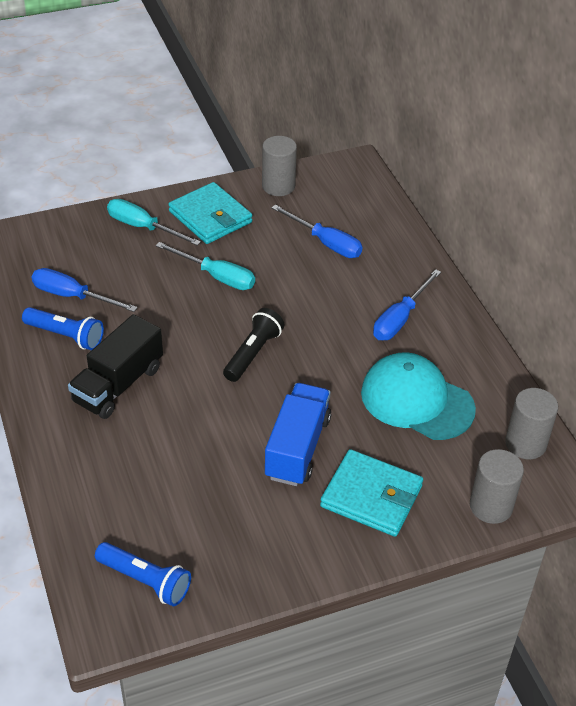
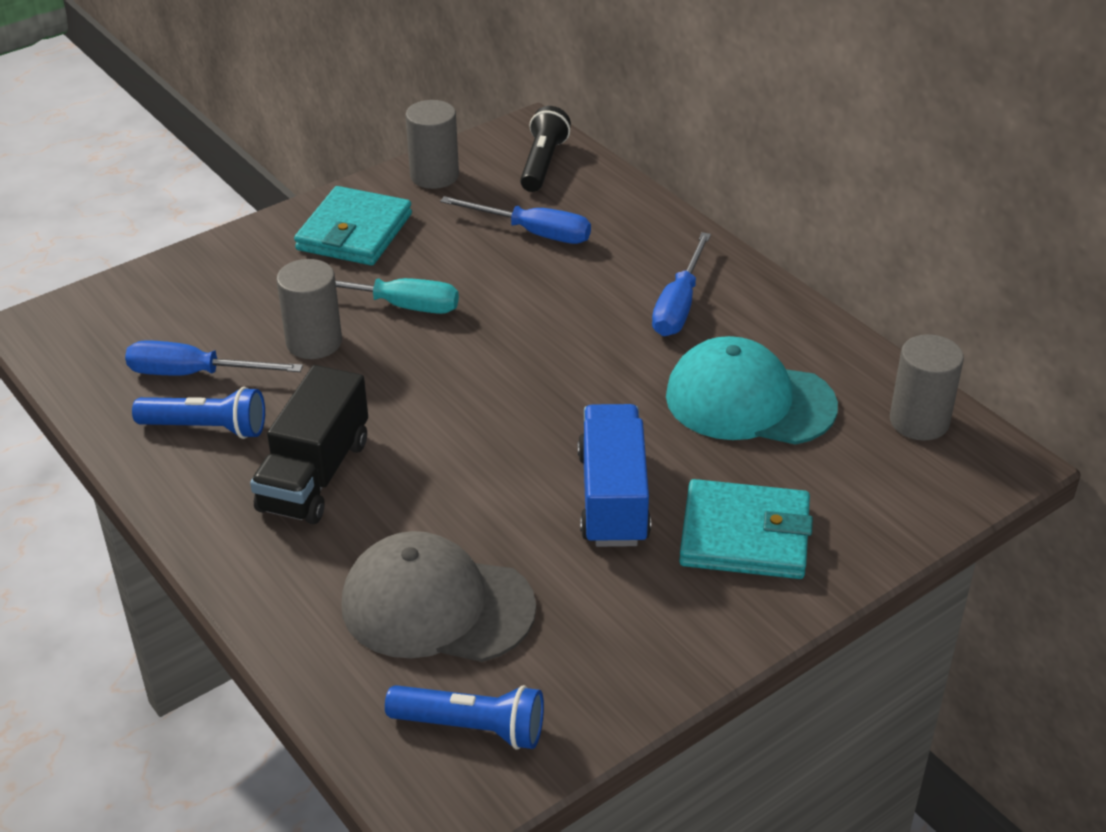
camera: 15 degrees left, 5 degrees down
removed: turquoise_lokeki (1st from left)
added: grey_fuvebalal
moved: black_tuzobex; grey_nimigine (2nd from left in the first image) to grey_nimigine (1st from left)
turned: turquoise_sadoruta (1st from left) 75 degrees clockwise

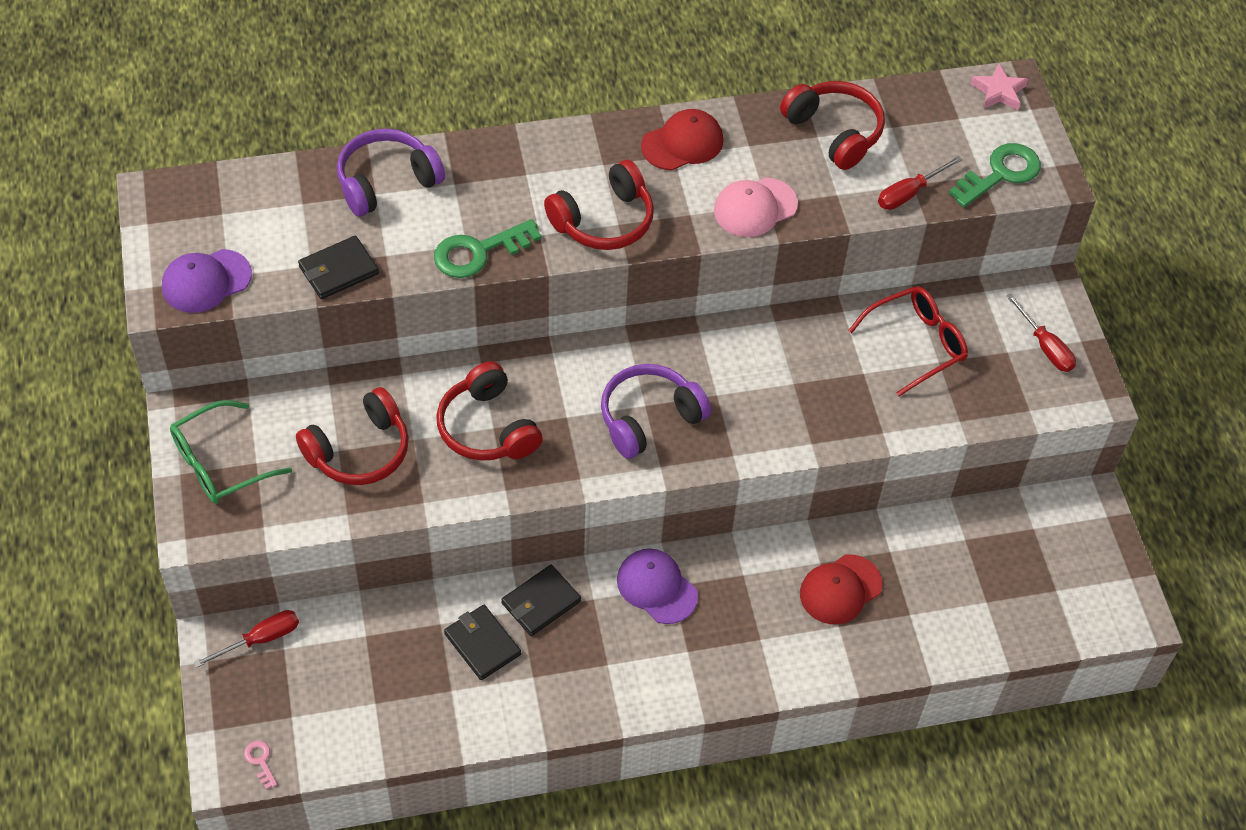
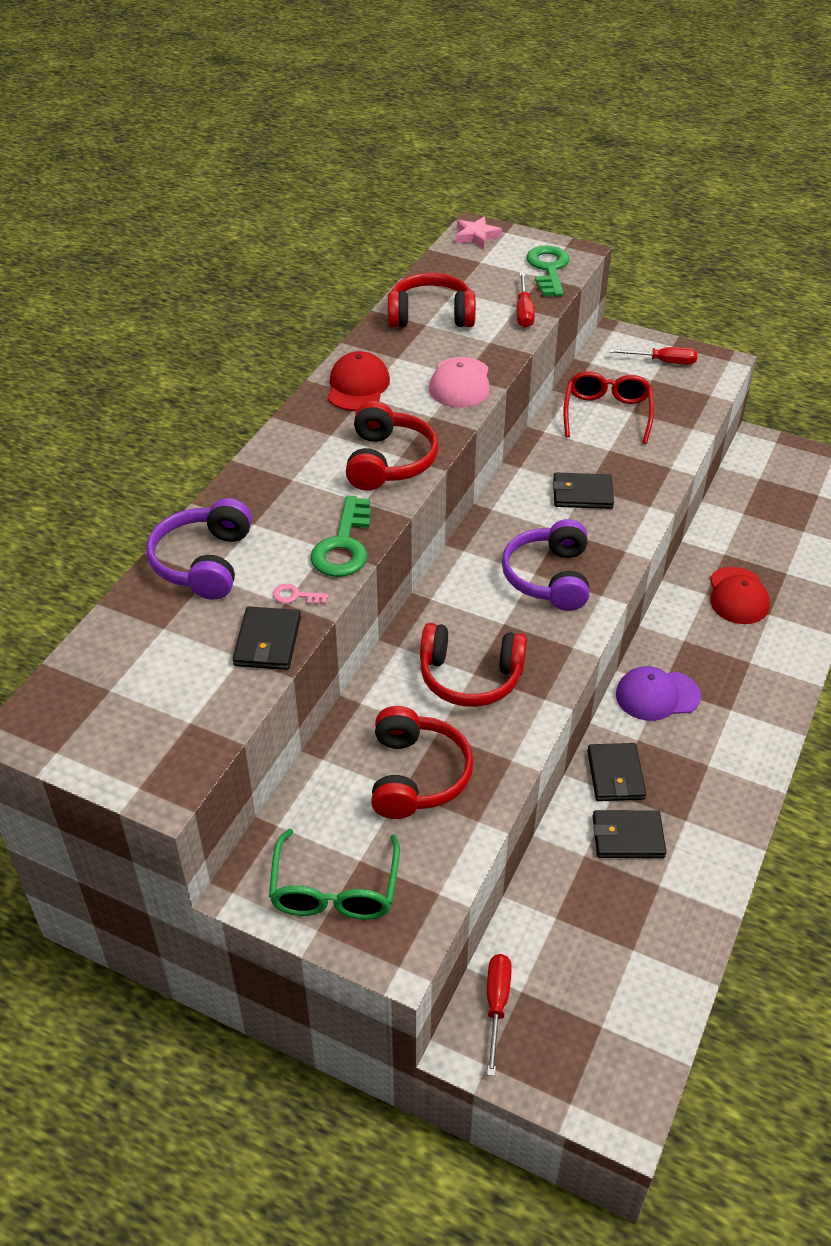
camera: 50 degrees left, 10 degrees down
removed: purple_fuvebalal (1st from left)
added: black_sadoruta (2nd from left)
moved: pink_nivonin

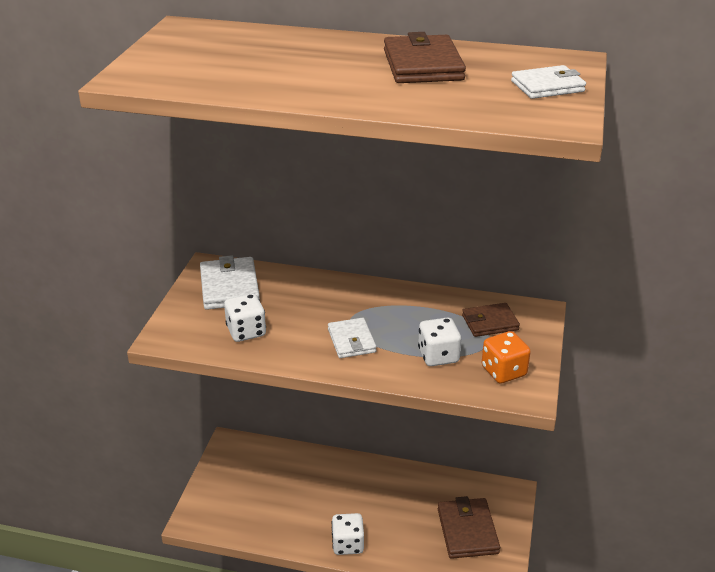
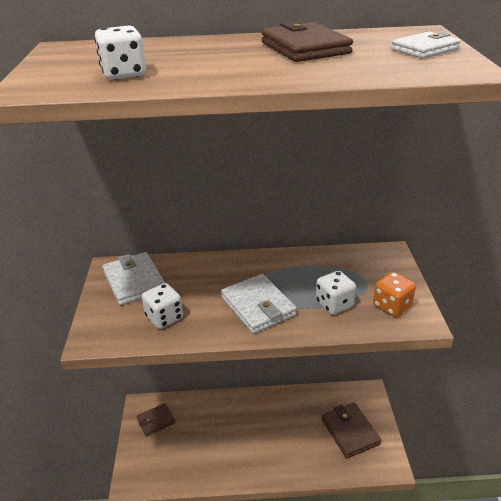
camera: 15 degrees left, 0 degrees up
moved: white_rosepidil (2nd from left in the first image) to white_rosepidil (1st from left); brown_sadoruta (3rd from left in the first image) to brown_sadoruta (1st from left)
resized: white_sadoruta (2nd from left) x1.52

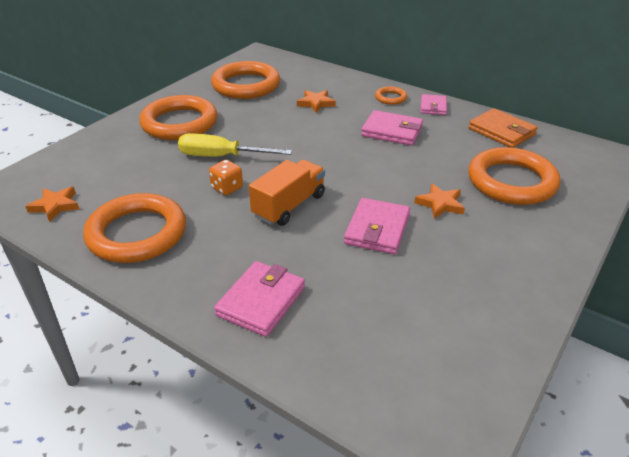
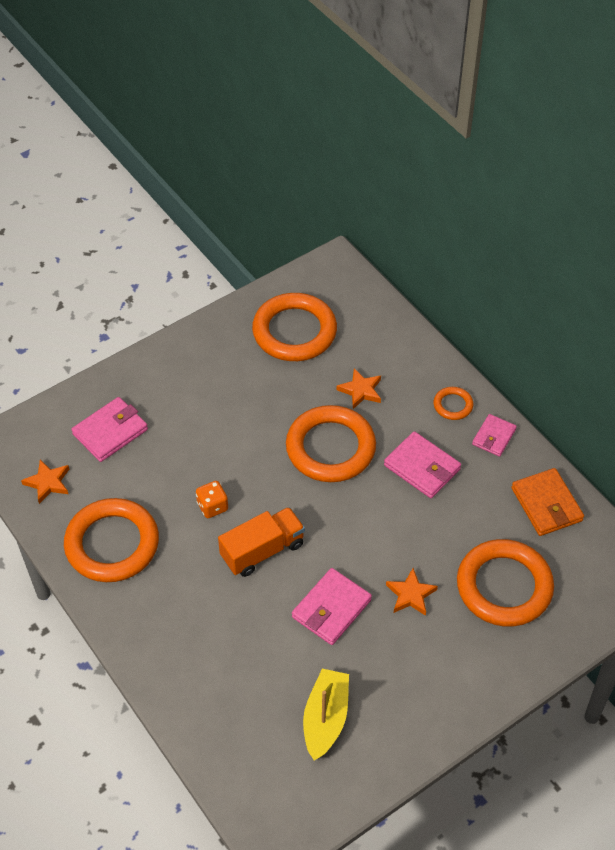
camera: 20 degrees right, 15 degrees up
removed: yellow_lokeki
added: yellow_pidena
moved: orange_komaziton (2nd from left in the first image) to orange_komaziton (3rd from left); pink_sadoruta (1st from left)

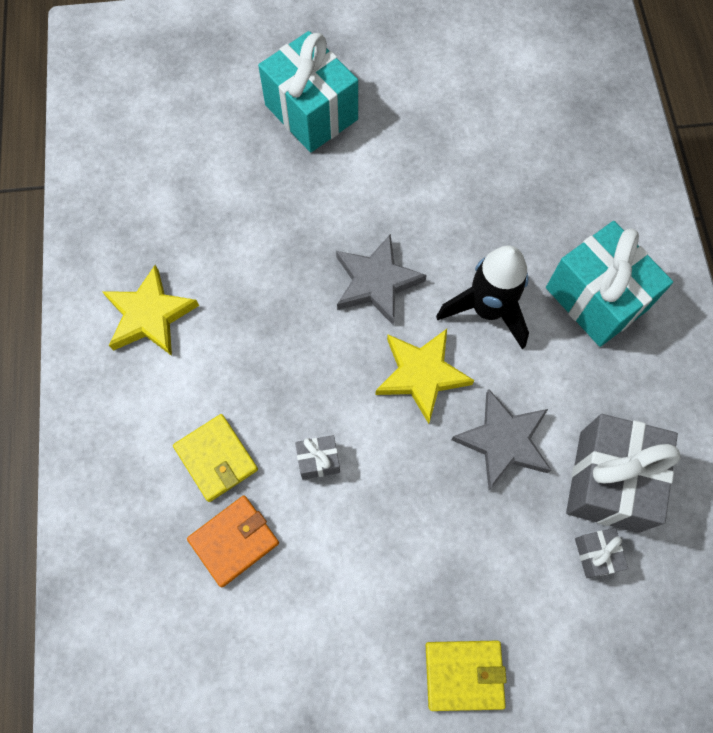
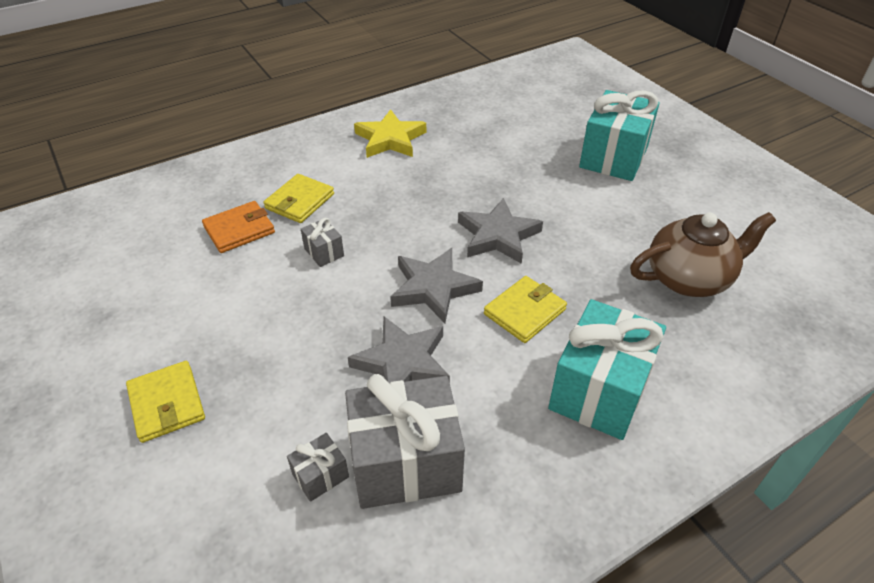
camera: 65 degrees right, 25 degrees down
added: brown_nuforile
replaced: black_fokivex to yellow_sadoruta (3rd from left)
recoloured: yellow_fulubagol (2nd from left) to grey_fulubagol (2nd from left)
turned: orange_sadoruta 60 degrees counterclockwise

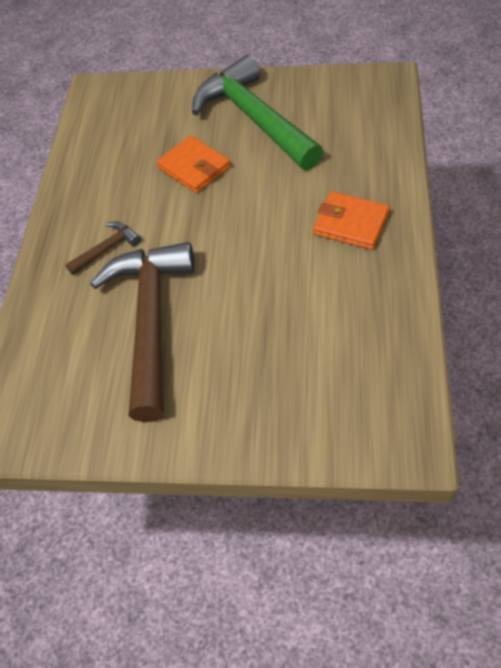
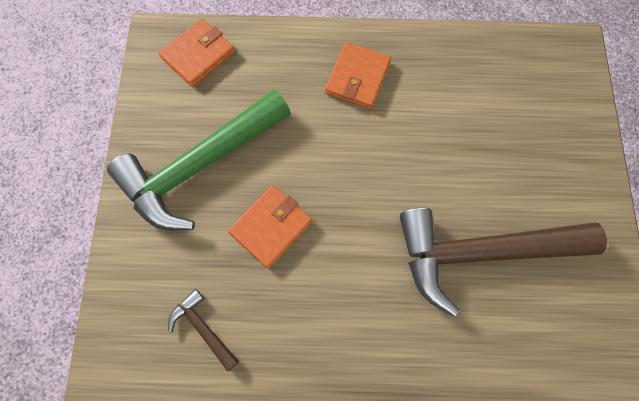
camera: 100 degrees left, 15 degrees up
added: orange_sadoruta (1st from left)
moved: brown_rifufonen (1st from left)

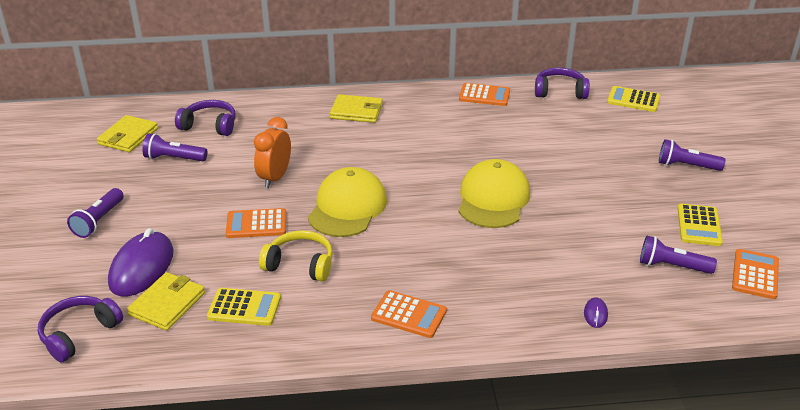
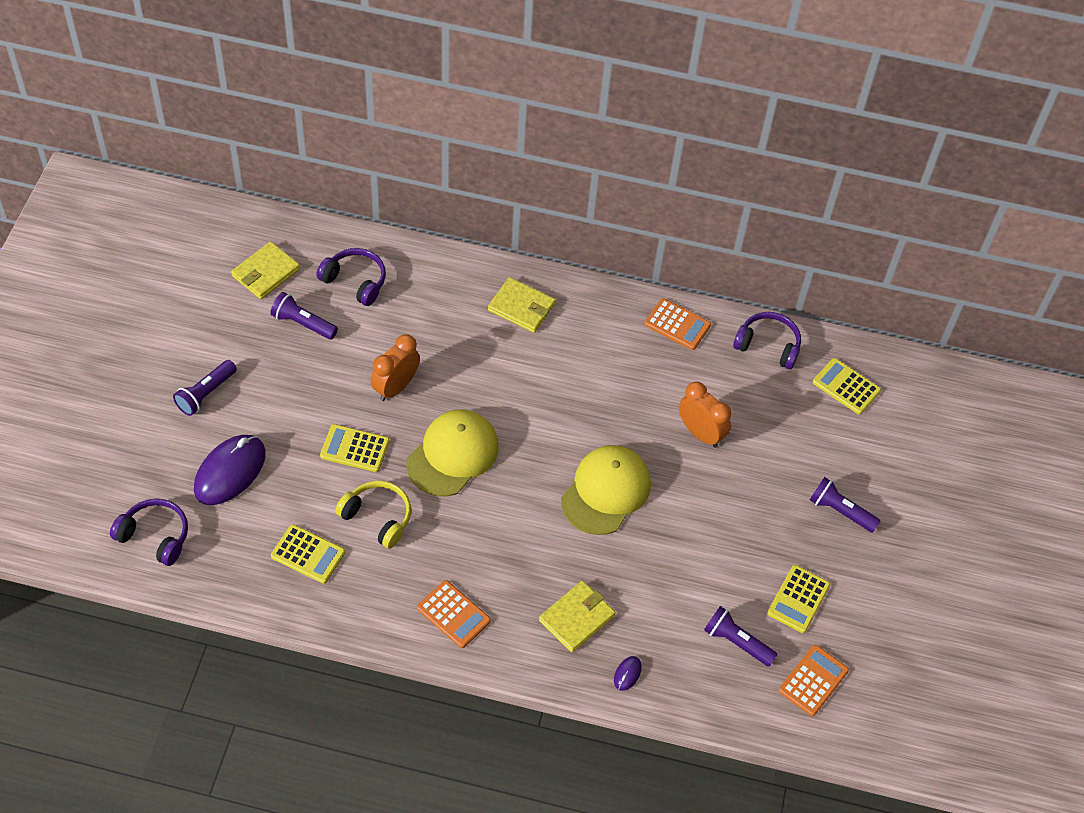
camera: 15 degrees right, 20 degrees up
added: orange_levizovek (2nd from left)
moved: yellow_sadoruta (2nd from left in the first image) to yellow_sadoruta (3rd from left)
recoloured: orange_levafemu (1st from left) to yellow_levafemu (2nd from left)
turned: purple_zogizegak (1st from left) 60 degrees clockwise

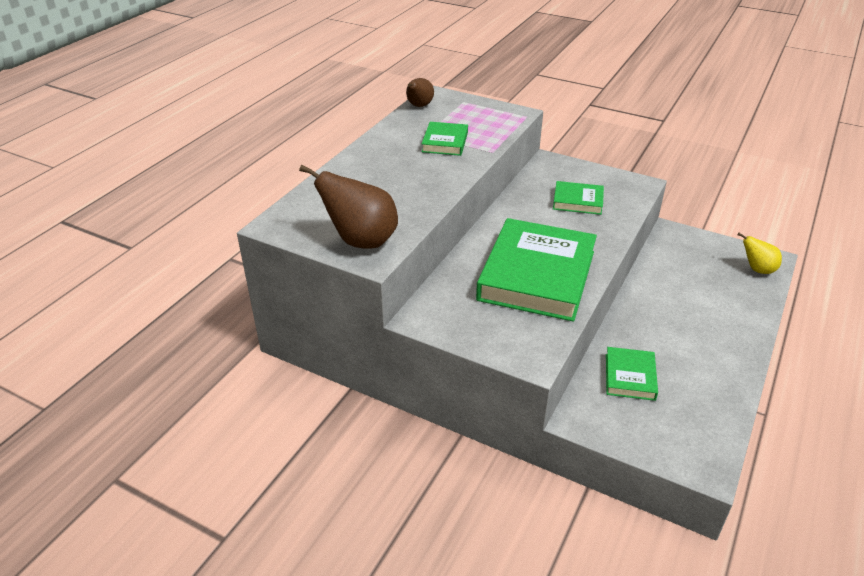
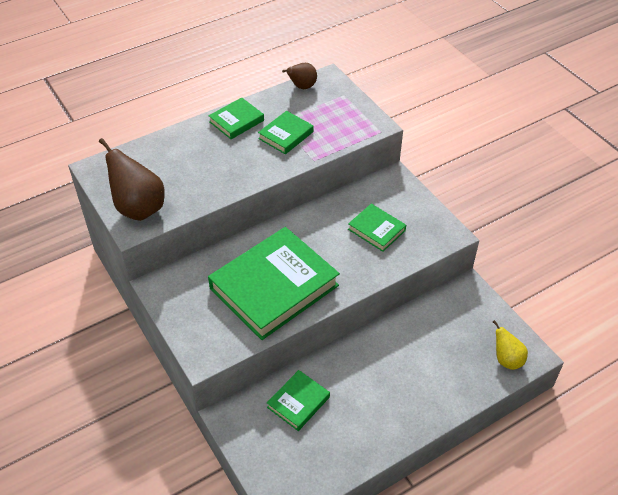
camera: 30 degrees right, 10 degrees up
added: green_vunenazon (1st from left)

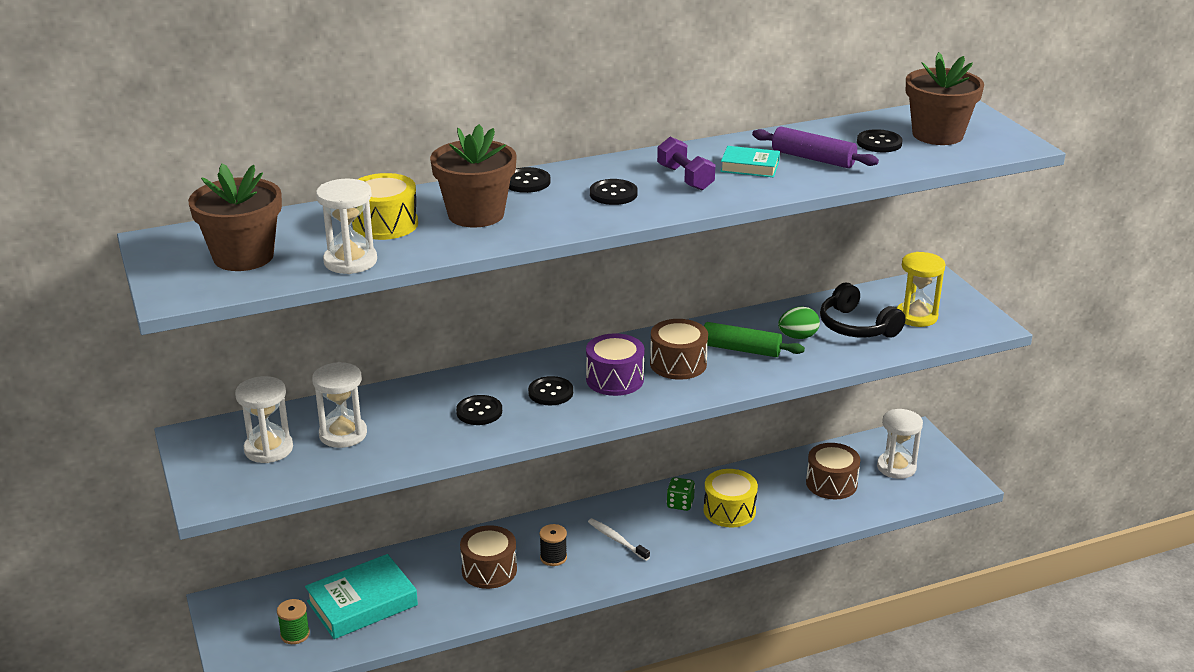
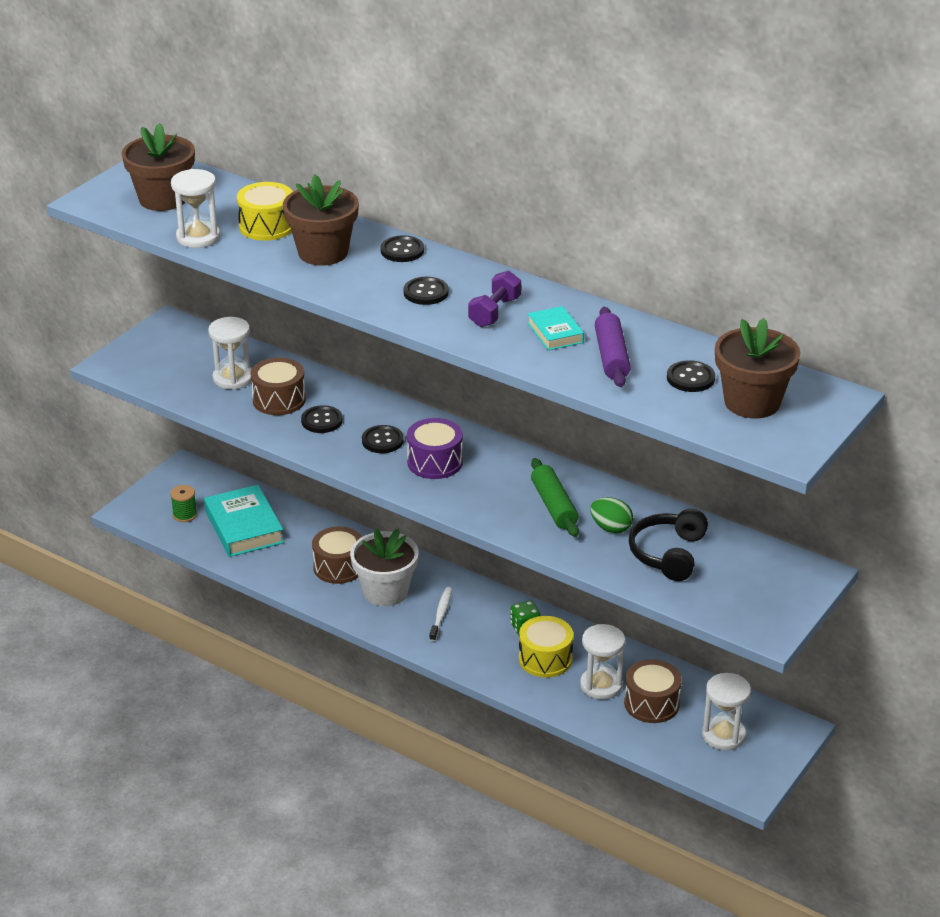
camera: 55 degrees right, 5 degrees up
removed: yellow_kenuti
moved: white_kenuti (1st from left in the first image) to white_kenuti (3rd from left); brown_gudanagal (2nd from left in the first image) to brown_gudanagal (1st from left)
replaced: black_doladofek to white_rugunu
turned: turquoise_vunenazon (1st from left) 45 degrees clockwise

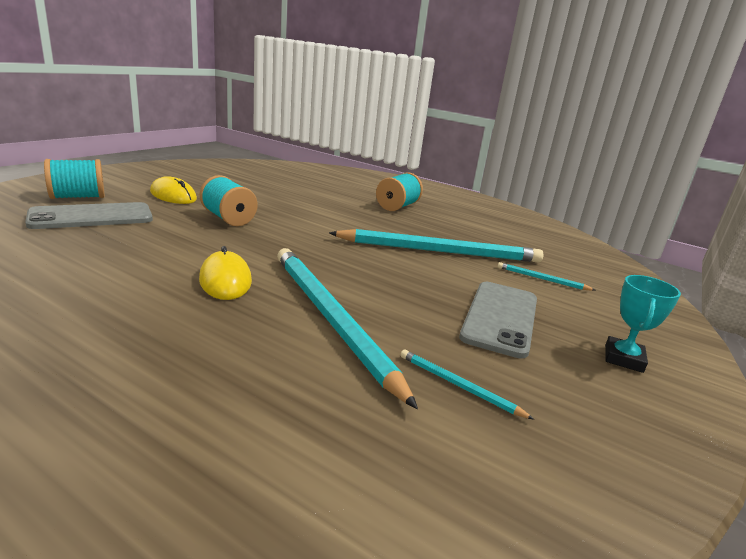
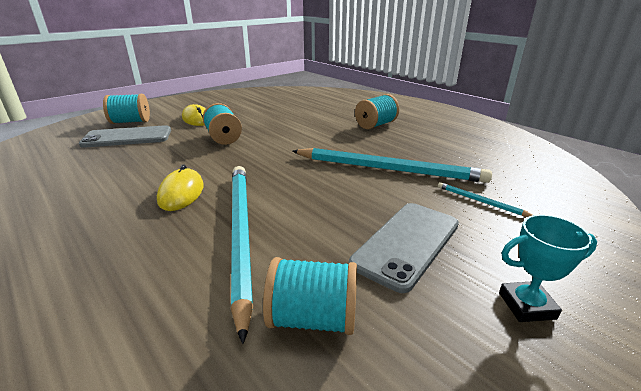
camera: 20 degrees right, 5 degrees up
replaced: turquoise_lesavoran (3rd from left) to turquoise_doladofek (3rd from left)
turned: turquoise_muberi 45 degrees clockwise

